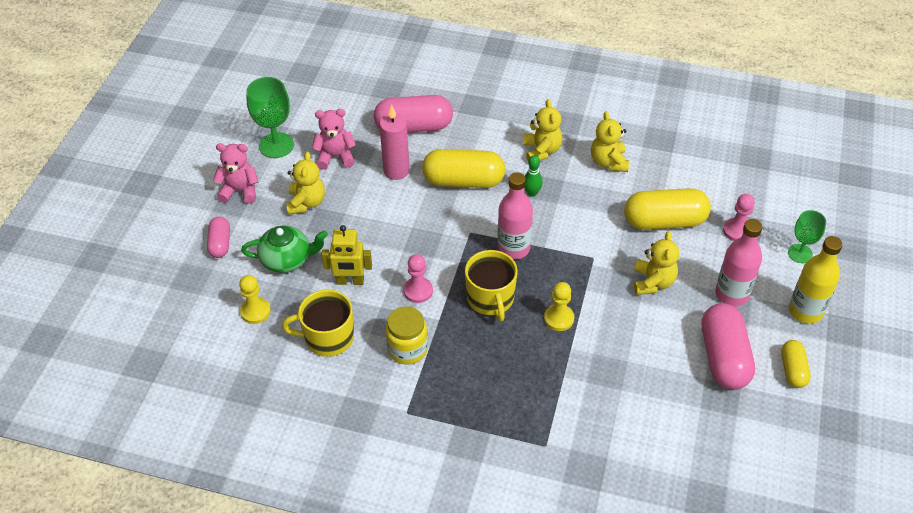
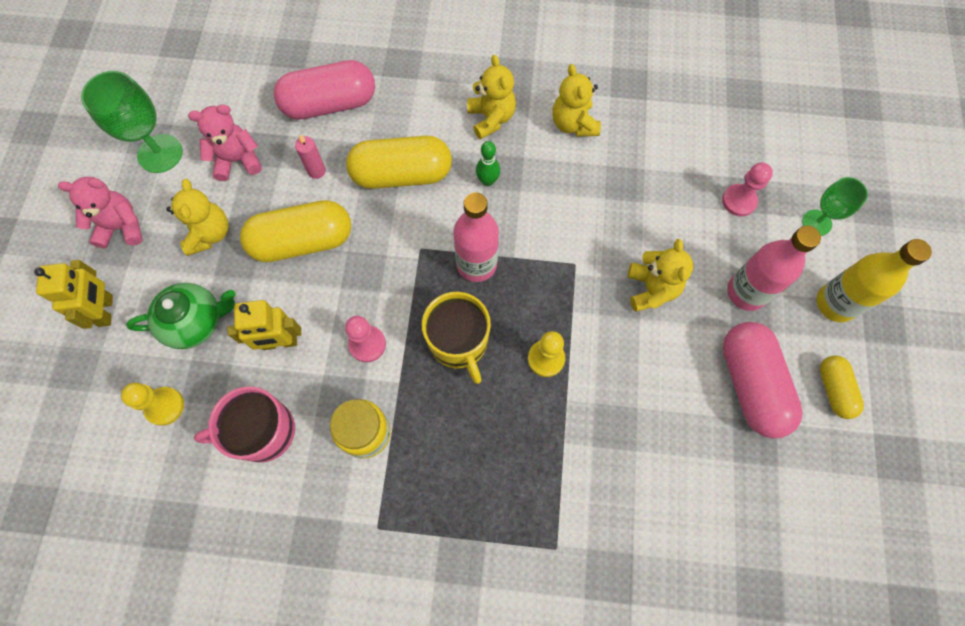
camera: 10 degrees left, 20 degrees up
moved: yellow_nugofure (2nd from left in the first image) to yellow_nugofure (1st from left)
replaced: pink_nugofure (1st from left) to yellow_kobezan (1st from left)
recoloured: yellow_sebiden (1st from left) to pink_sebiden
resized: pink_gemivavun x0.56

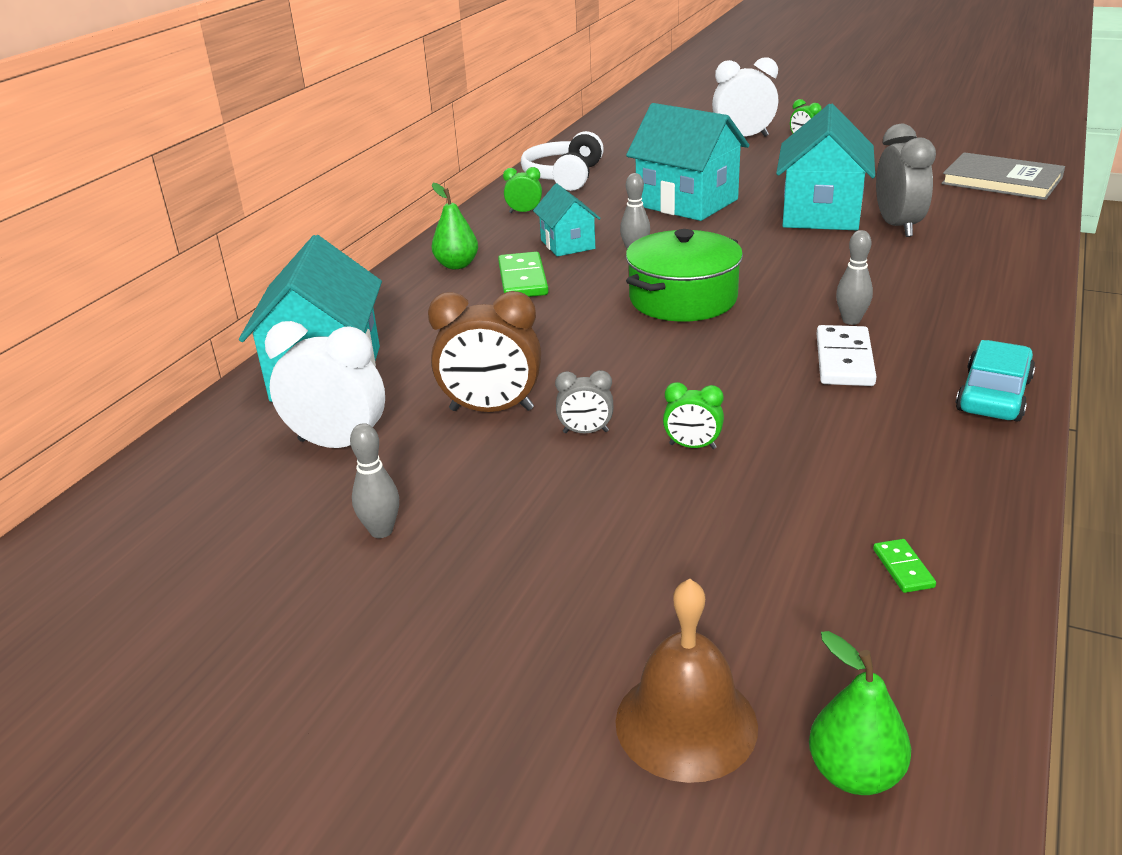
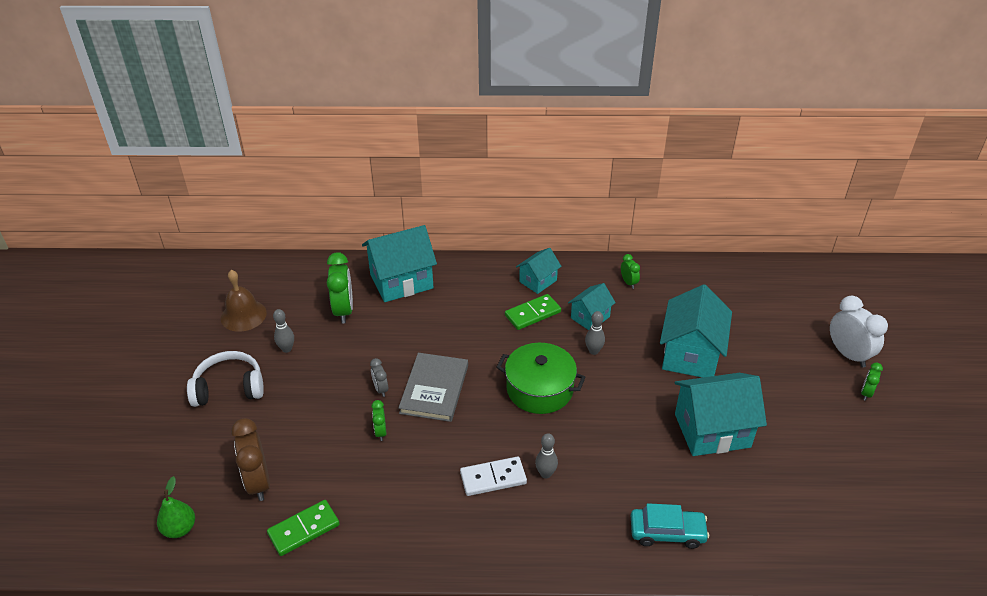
camera: 65 degrees right, 10 degrees up
removed: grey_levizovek (2nd from left)
moved: brown_levizovek; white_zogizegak; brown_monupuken; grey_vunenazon; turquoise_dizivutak
replaced: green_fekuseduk (1st from left) to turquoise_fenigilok (2nd from left)
recoloured: white_levizovek (1st from left) to green_levizovek (1st from left)
resized: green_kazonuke (2nd from left in the first image) x2.01

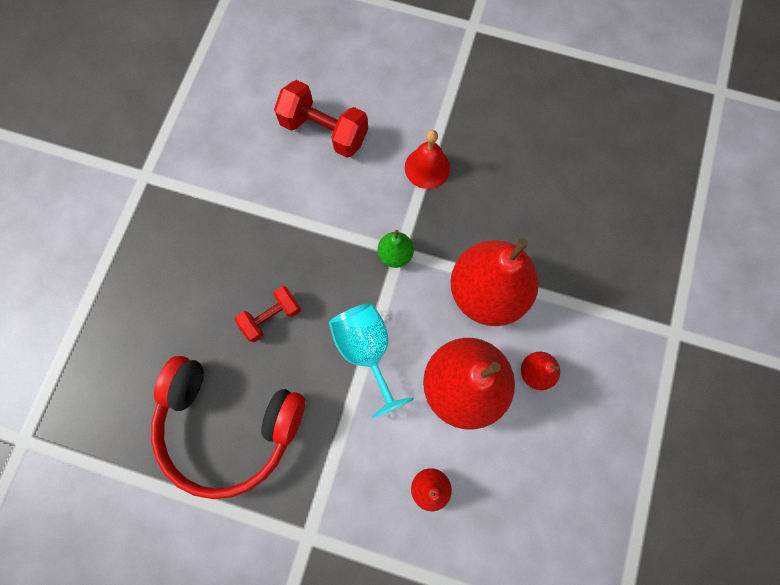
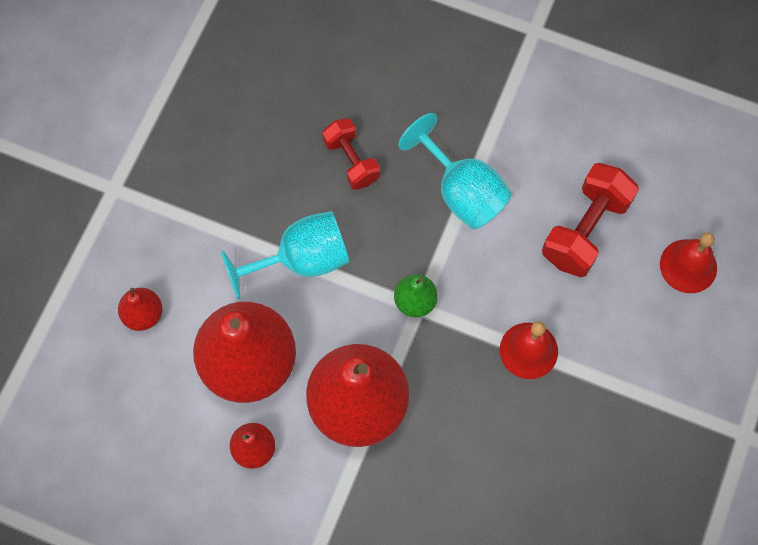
camera: 95 degrees right, 5 degrees down
removed: red_zogizegak
added: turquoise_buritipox (2nd from left); red_monupuken (2nd from left)

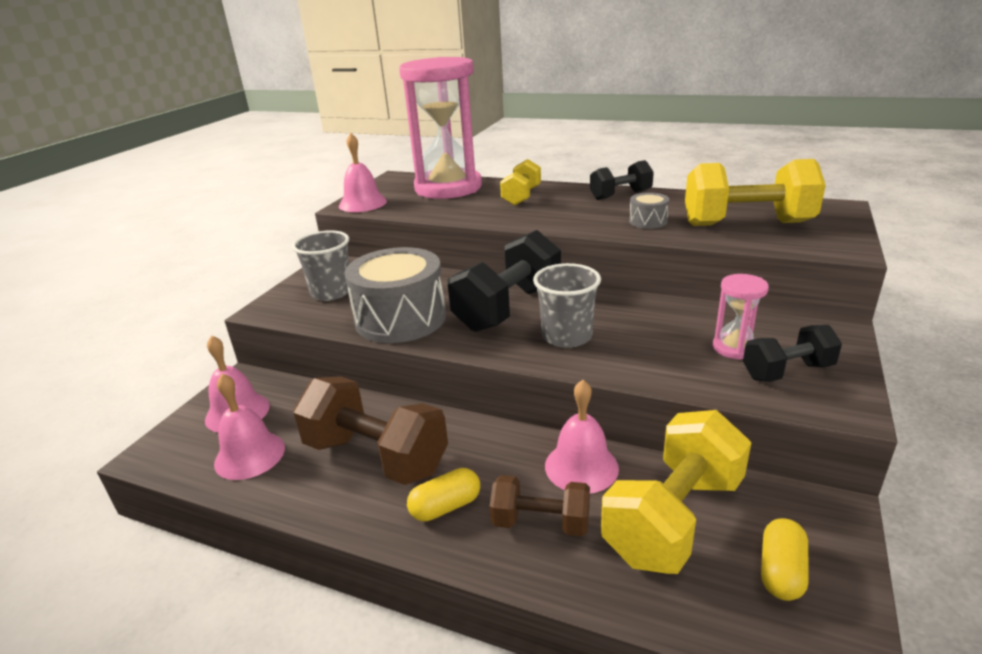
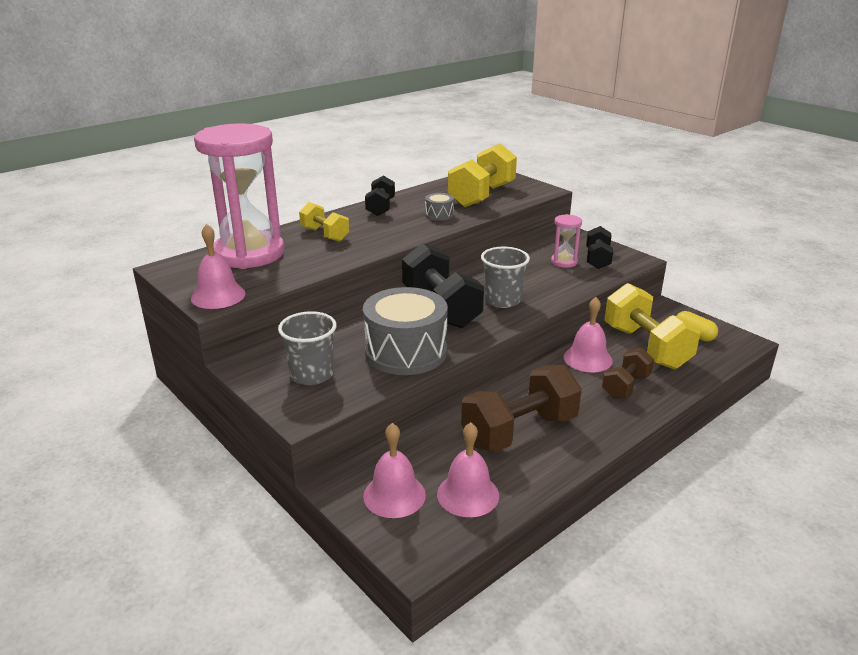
camera: 65 degrees left, 0 degrees up
removed: yellow_nugofure (1st from left)

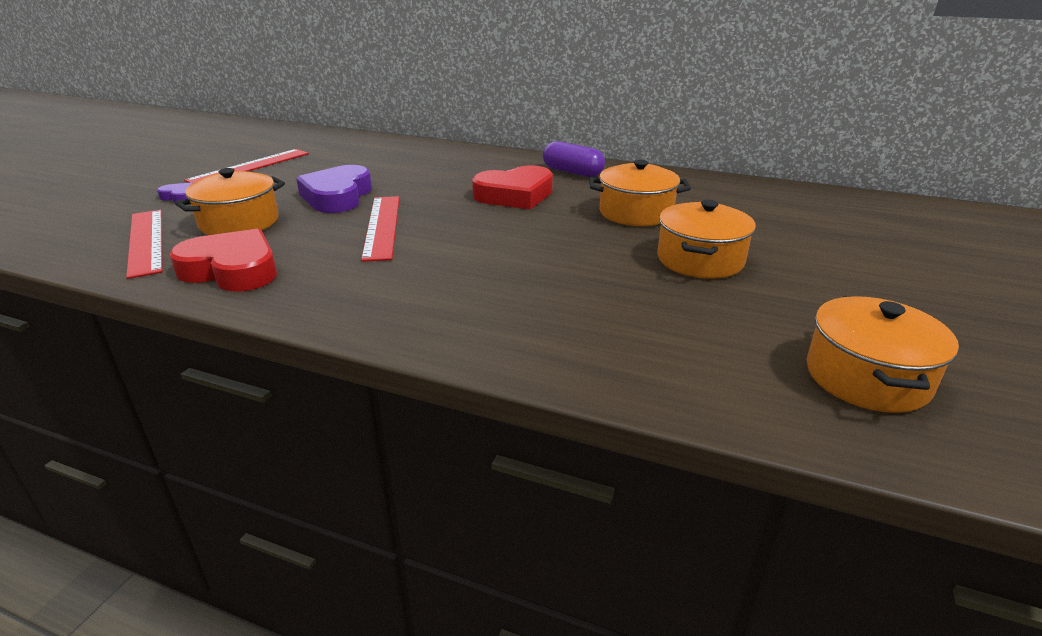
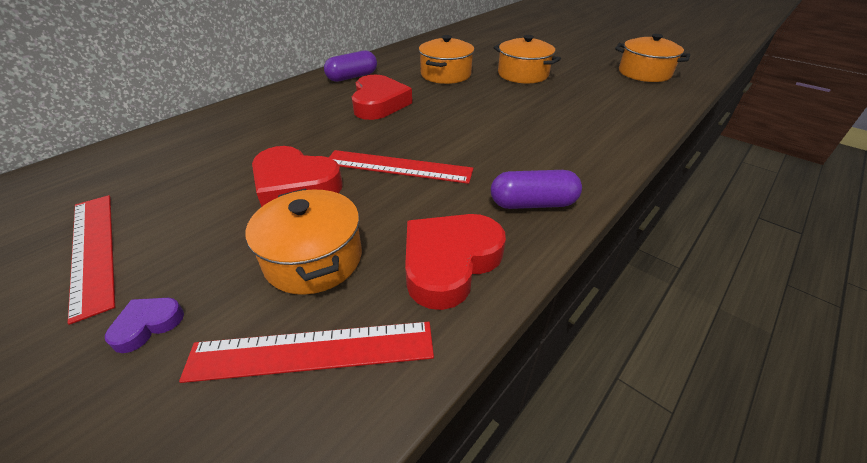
camera: 70 degrees left, 10 degrees up
added: purple_nugofure (2nd from left)
recoloured: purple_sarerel (2nd from left) to red_sarerel (1st from left)

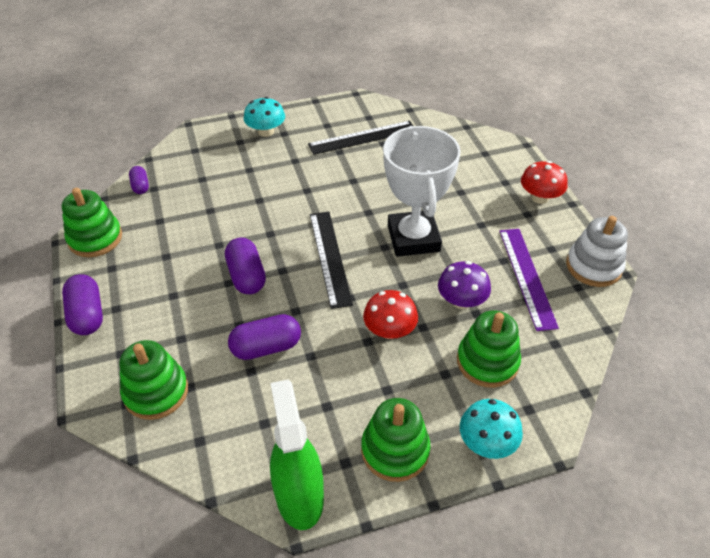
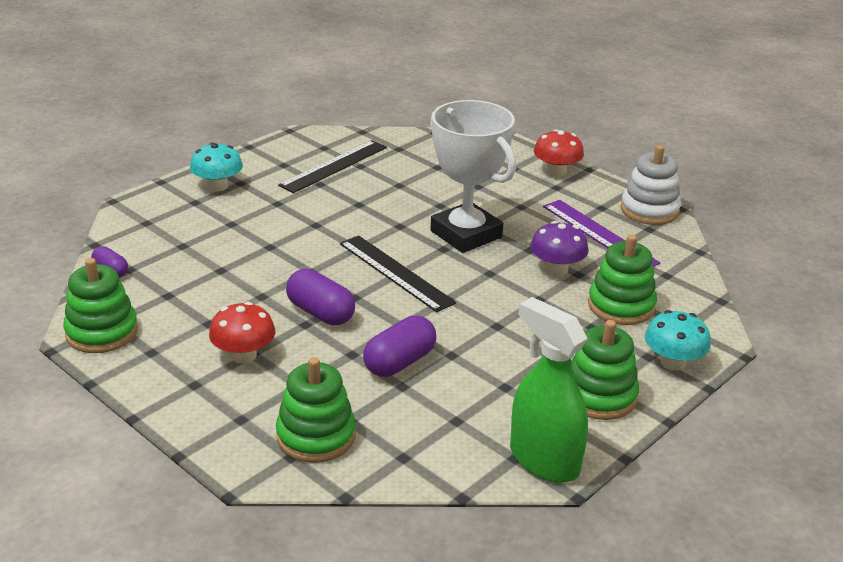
camera: 30 degrees left, 15 degrees down
removed: purple_nugofure (1st from left)
moved: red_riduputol (1st from left)

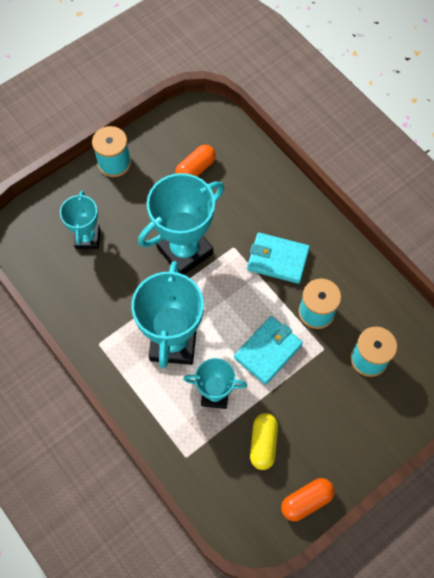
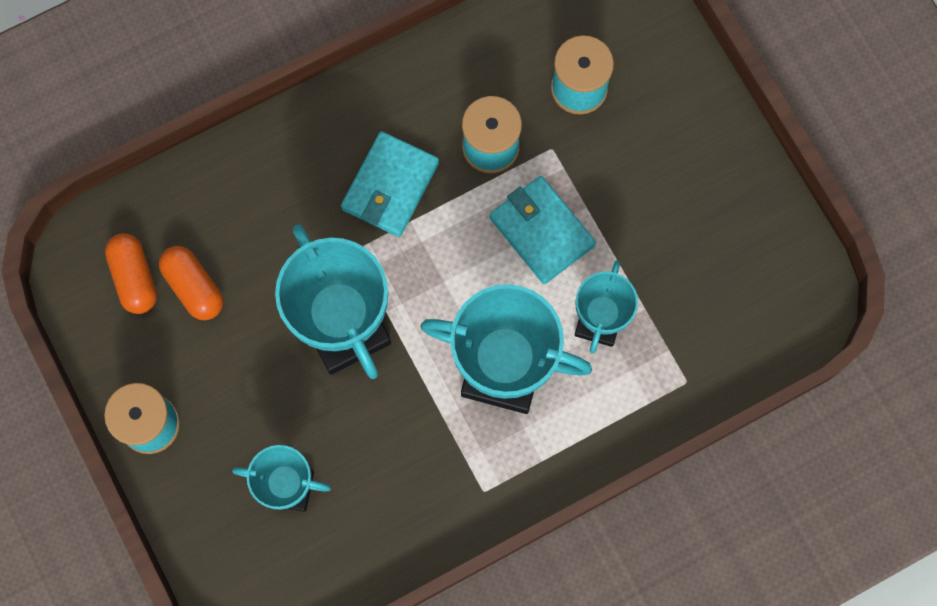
camera: 80 degrees left, 10 degrees up
removed: yellow_nugofure
moved: orange_nugofure (2nd from left in the first image) to orange_nugofure (1st from left)

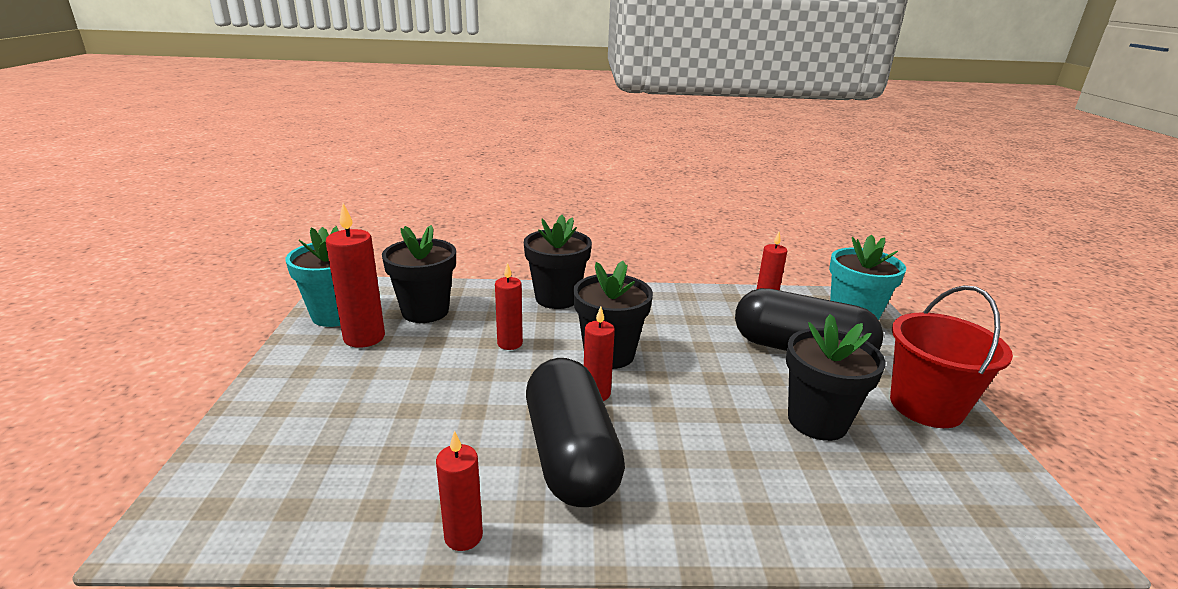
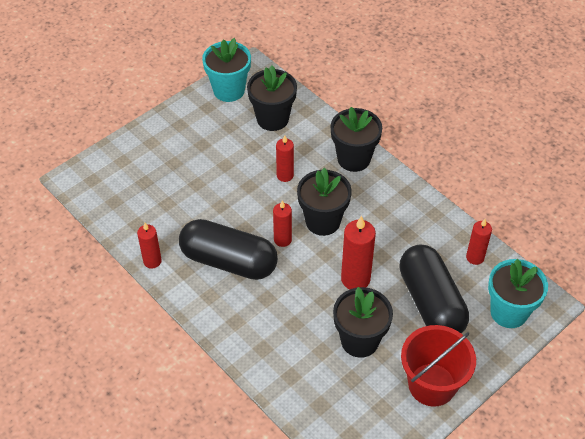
camera: 50 degrees right, 25 degrees up
moved: red_gemivavun (1st from left in the first image) to red_gemivavun (4th from left)
turned: black_nugofure (1st from left) 75 degrees clockwise

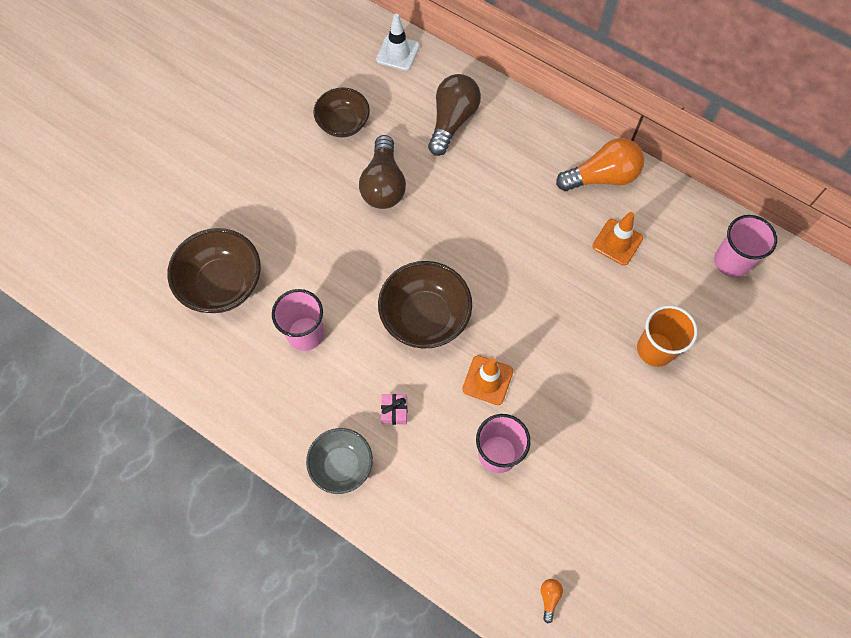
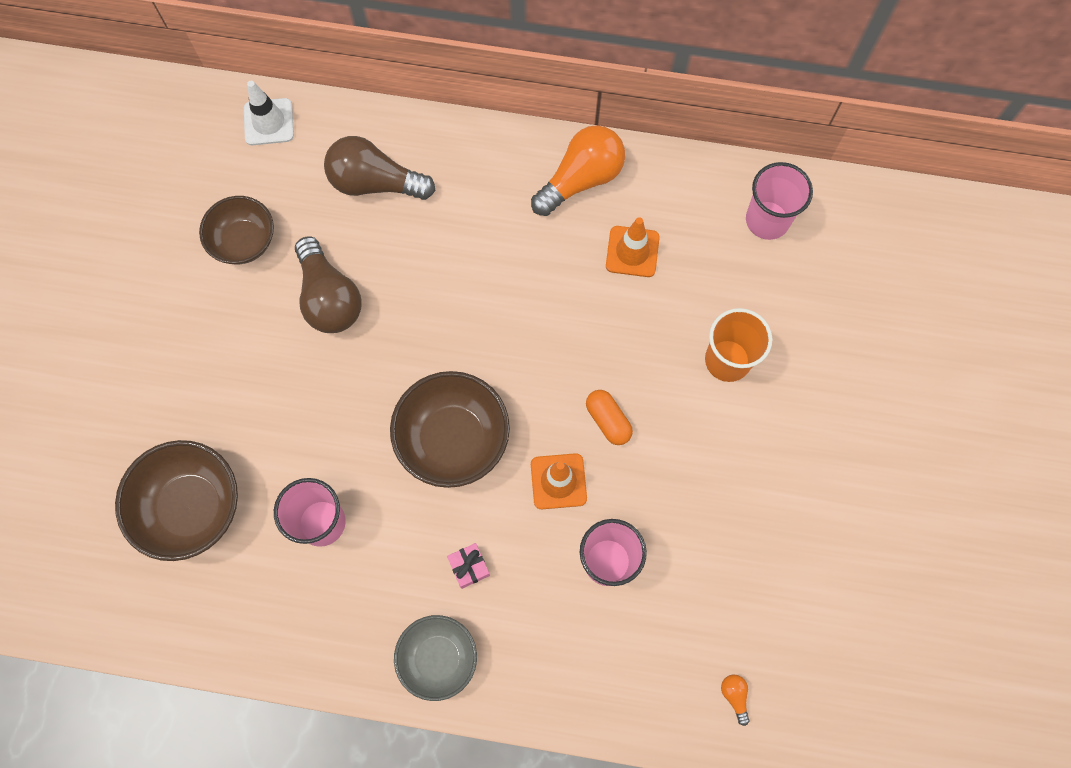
camera: 25 degrees left, 5 degrees up
added: orange_nugofure
turned: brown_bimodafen (2nd from left) 75 degrees counterclockwise

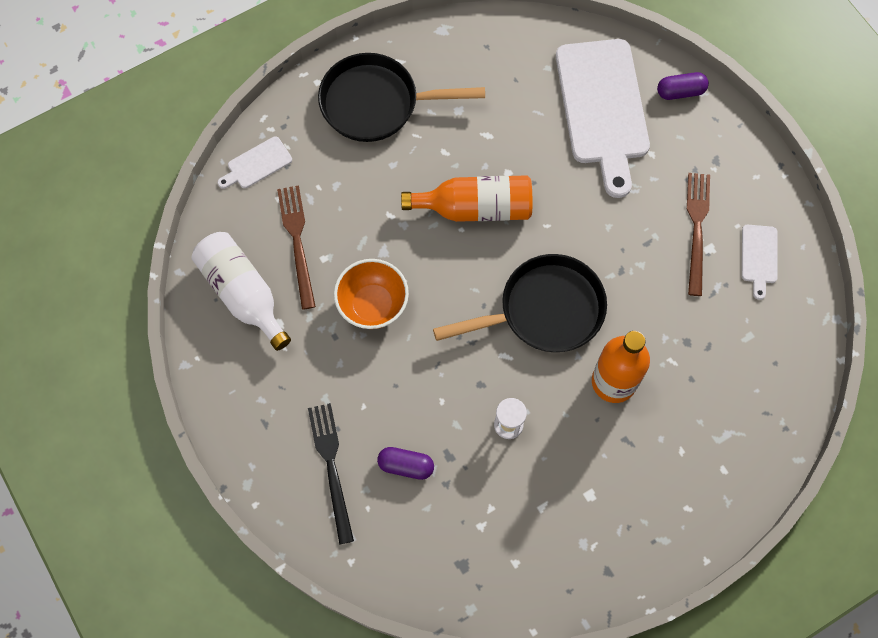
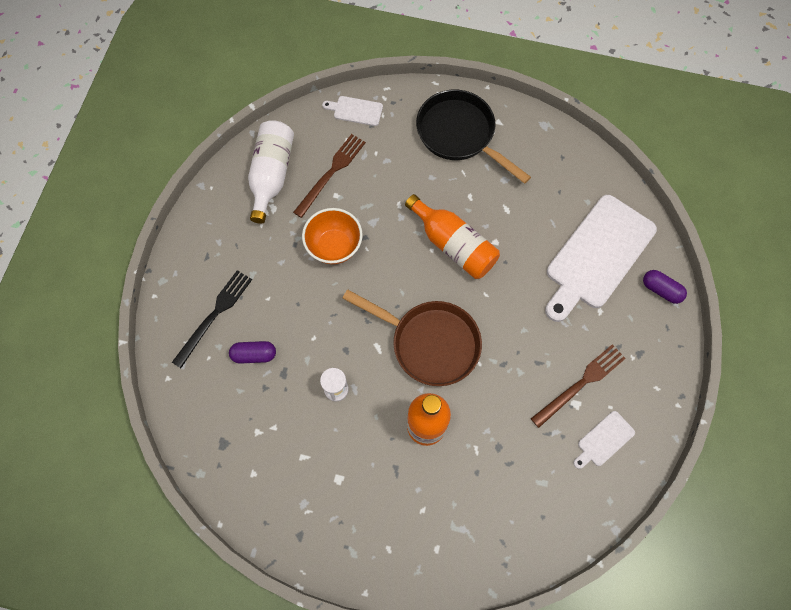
camera: 45 degrees right, 0 degrees up
recoloured: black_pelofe (2nd from left) to brown_pelofe
turned: purple_nugofure (1st from left) 60 degrees counterclockwise

